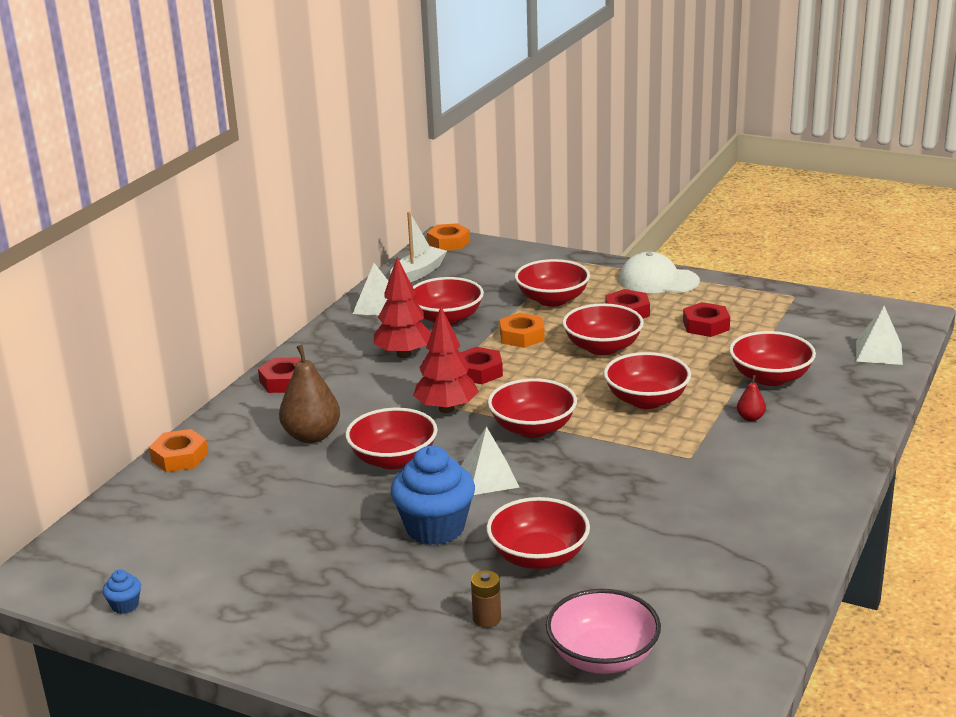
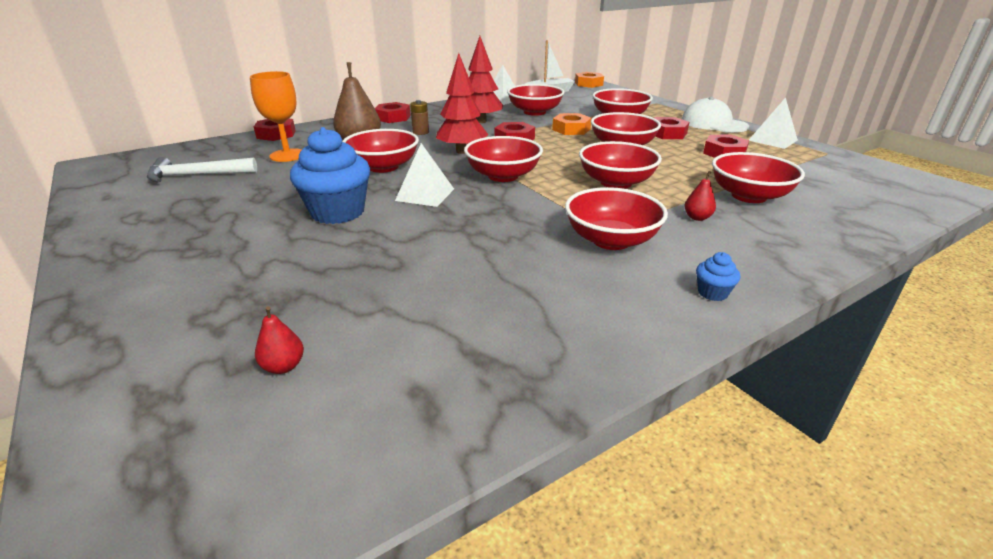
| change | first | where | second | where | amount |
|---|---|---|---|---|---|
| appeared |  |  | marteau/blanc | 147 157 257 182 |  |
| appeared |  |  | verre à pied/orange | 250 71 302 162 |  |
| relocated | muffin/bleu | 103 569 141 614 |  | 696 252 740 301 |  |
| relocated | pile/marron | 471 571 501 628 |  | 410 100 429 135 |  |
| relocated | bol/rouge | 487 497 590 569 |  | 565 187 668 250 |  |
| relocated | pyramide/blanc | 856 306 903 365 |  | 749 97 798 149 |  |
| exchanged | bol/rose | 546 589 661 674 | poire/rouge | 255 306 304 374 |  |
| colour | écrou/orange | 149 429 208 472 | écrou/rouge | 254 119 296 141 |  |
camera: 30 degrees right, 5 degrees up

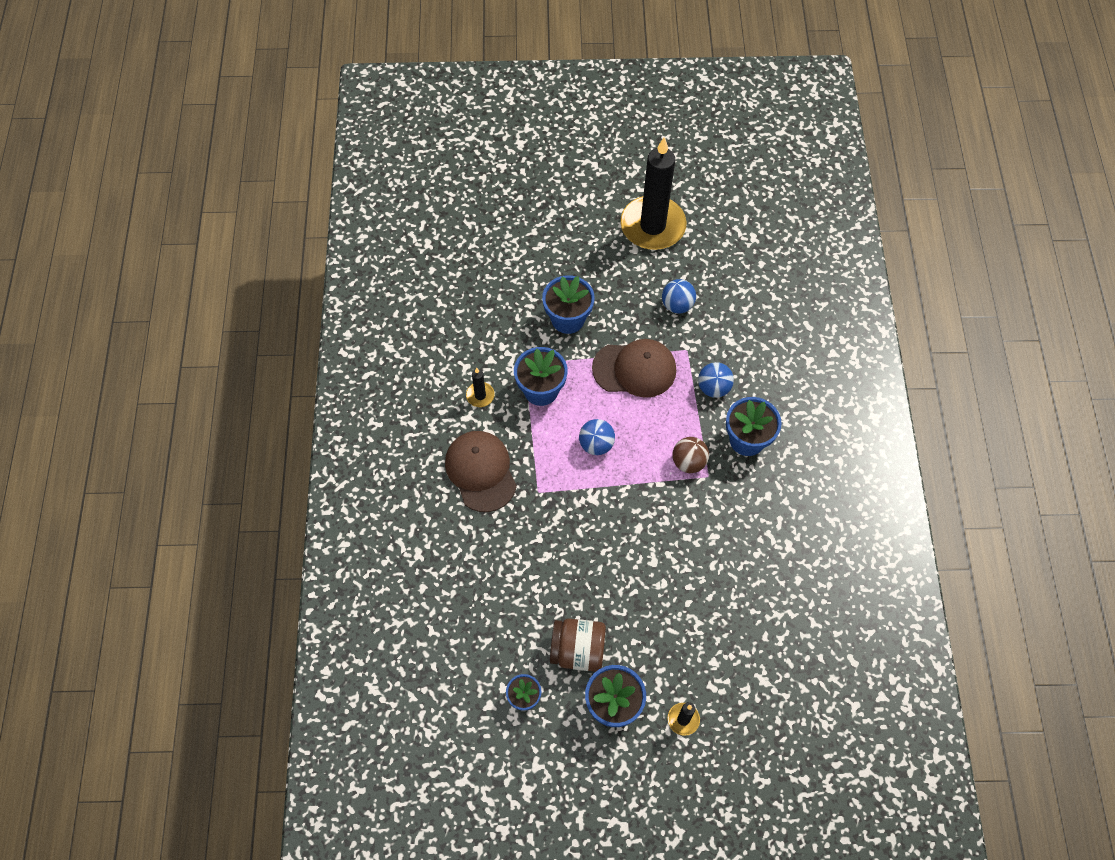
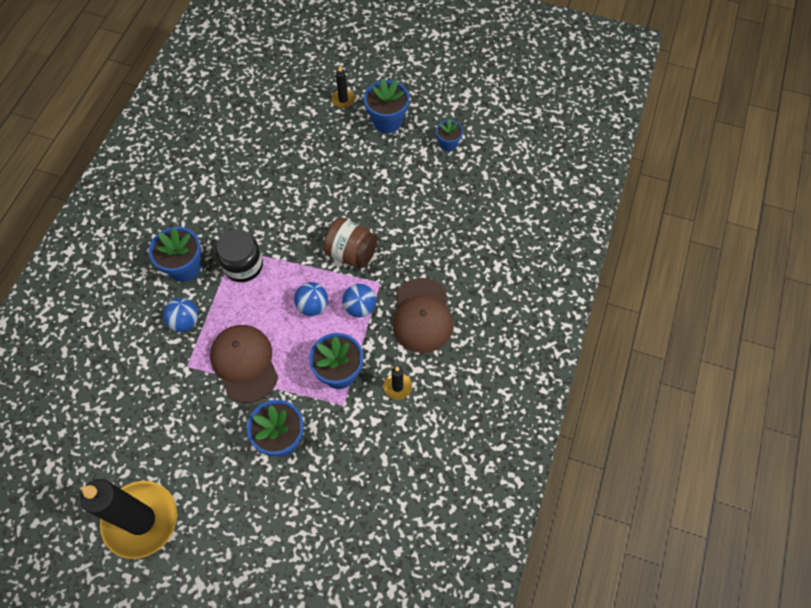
| change | first | where | second | where | amount |
|---|---|---|---|---|---|
| relocated | bocal/marron | 550 619 606 672 |  | 323 217 378 268 |  |
| relocated | balle/bleu | 662 279 696 314 |  | 342 284 376 317 |  |
| exchanged | balle/marron | 672 437 709 473 | bocal/noir | 216 229 263 282 |  |
| spun | casquette/marron | 592 339 676 398 |  | 210 325 278 403 | 45 degrees clockwise |
camera: 160 degrees left, 0 degrees up

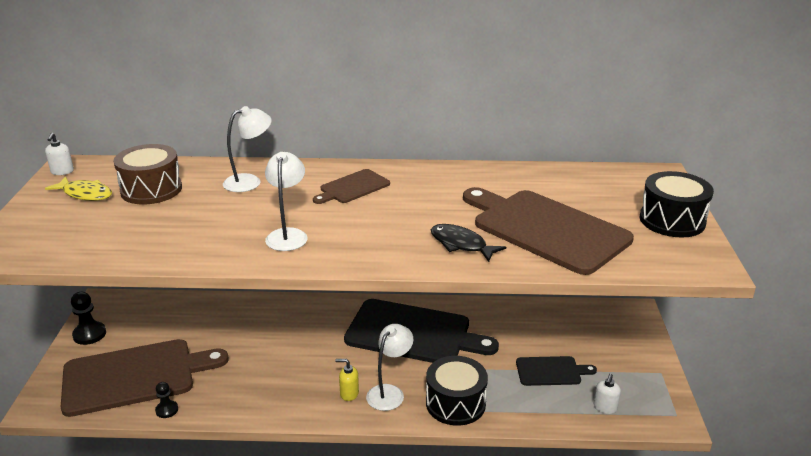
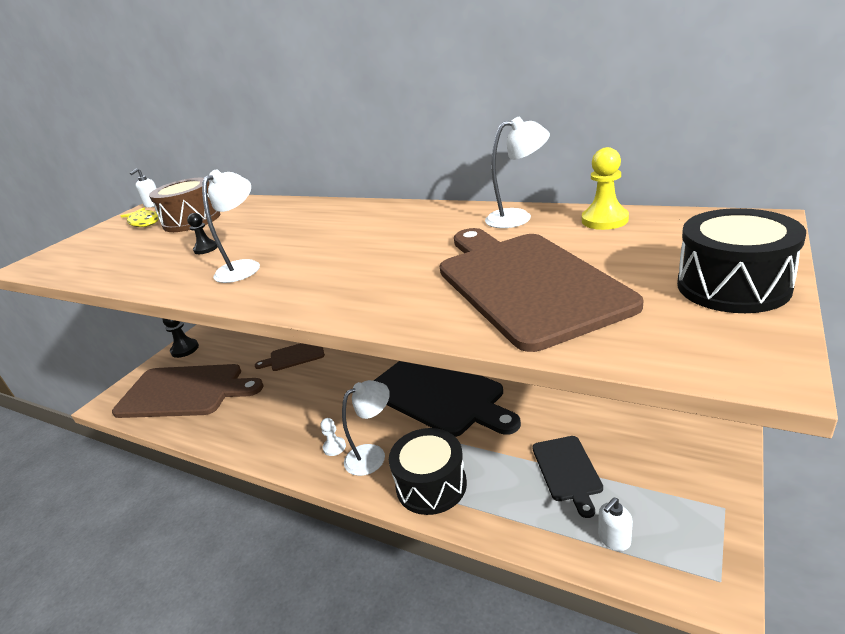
| change | first | where | second | where | amount |
|---|---|---|---|---|---|
| missing | poisson/noir | 431 224 506 262 |  |  |  |
| appeared |  |  | pion/jaune | 582 147 629 230 |  |
| relocated | pion/noir | 155 382 178 418 |  | 187 213 218 254 |  |
| relocated | lampe/blanc | 223 106 272 192 |  | 485 117 550 228 |  |
| relocated | planche à découper/marron | 313 169 390 204 |  | 255 343 325 371 |  |
| exchanged | distributeur de savon/jaune | 335 359 359 401 | pion/blanc | 320 418 346 456 |  |
| spun | planche à découper/noir | 516 356 597 386 |  | 532 436 603 518 | 60 degrees clockwise |
camera: 30 degrees right, 0 degrees up

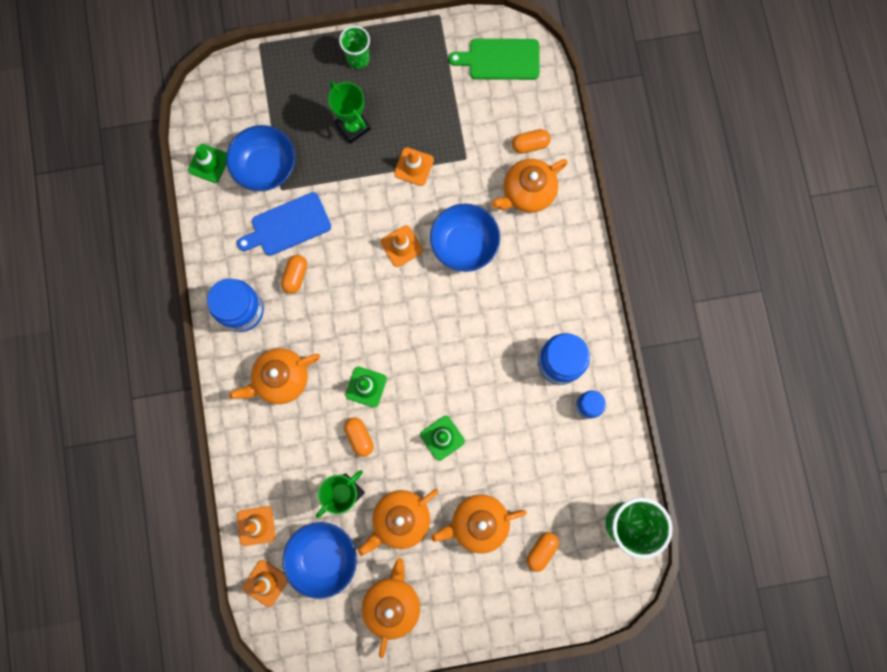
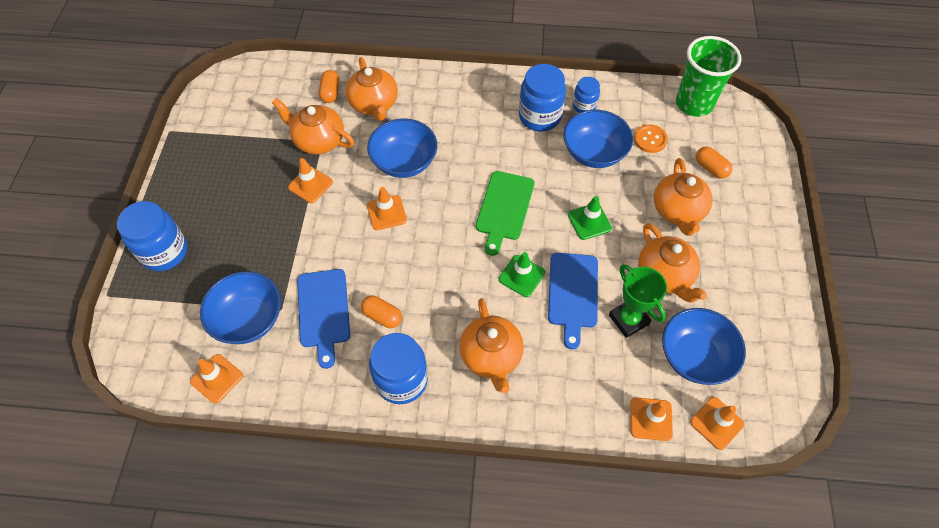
| change | first | where | second | where | amount |
|---|---|---|---|---|---|
| missing | trophée/vert | 328 81 371 143 |  |  |  |
| missing | gobelet/vert | 339 26 370 69 |  |  |  |
| appeared |  |  | bocal/bleu | 117 201 187 271 |  |
| appeared |  |  | bol/bleu | 563 110 633 168 |  |
| appeared |  |  | bouton/orange | 634 124 668 153 |  |
| relocated | théière/orange | 362 558 420 658 |  | 272 98 354 154 |  |
| relocated | planche à découper/vert | 448 39 540 80 |  | 476 171 534 256 |  |
| exchanged | gélule/orange | 344 417 374 457 | planche à découper/bleu | 548 253 598 349 |  |
| colour | cône de chantier/vert | 188 144 227 183 | cône de chantier/orange | 190 354 243 404 |  |
camera: 75 degrees left, 20 degrees down

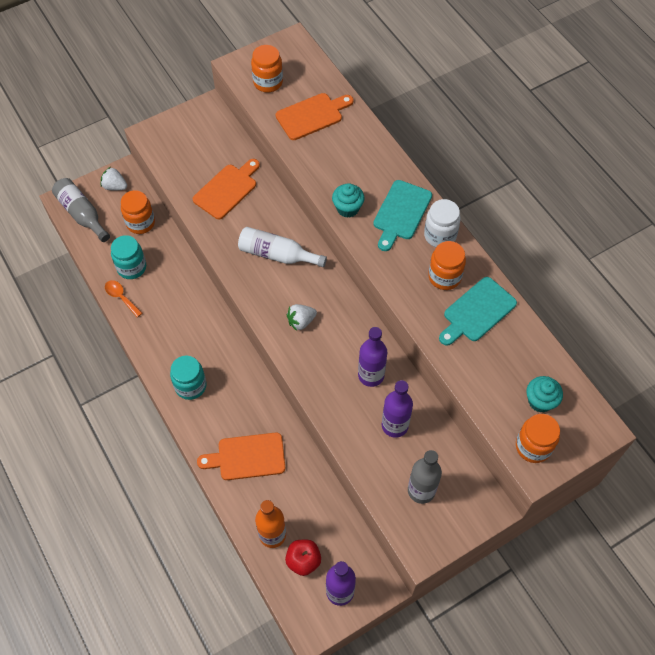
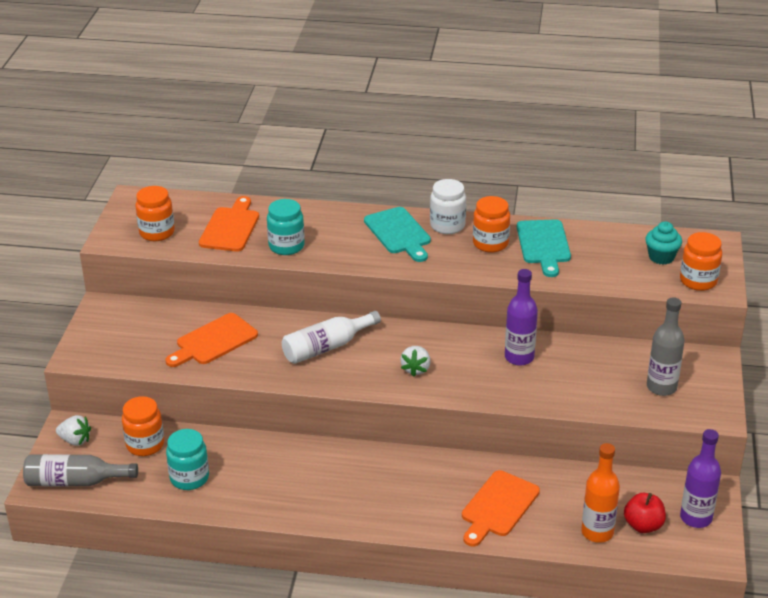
| change | first | where | second | where | amount |
|---|---|---|---|---|---|
| missing | cuillère/orange | 105 280 142 317 |  |  |  |
| missing | muffin/turquoise | 332 183 365 218 |  |  |  |
| missing | bouteille/violet | 382 380 413 438 |  |  |  |
| relocated | bocal/turquoise | 170 356 206 400 |  | 267 199 305 255 |  |
| spun | fraise/blanc | 101 167 127 190 |  | 56 415 91 446 | 135 degrees counterclockwise |
| spun | planche à découper/orange | 193 159 260 219 |  | 166 313 258 367 | 120 degrees counterclockwise |
camera: 50 degrees left, 25 degrees down

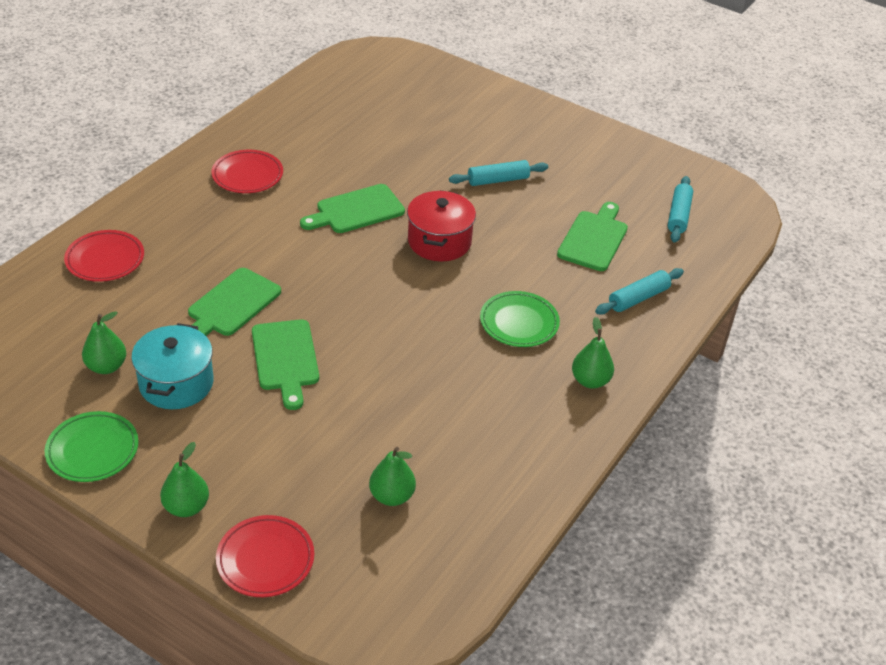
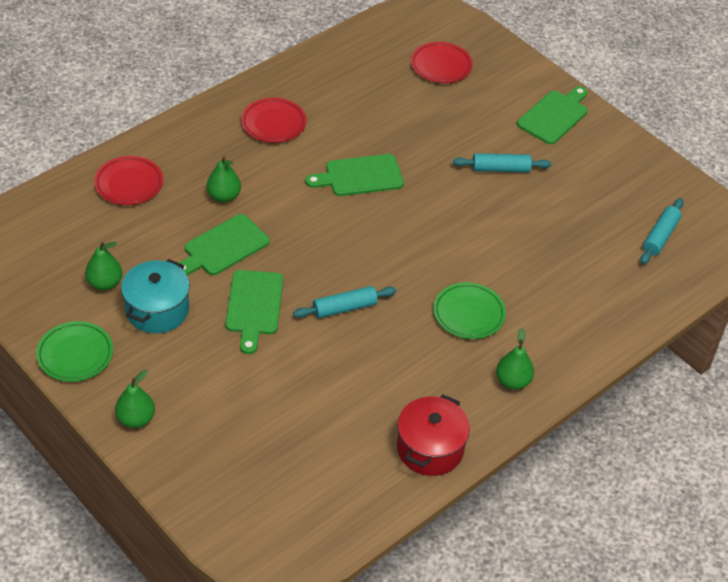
| change | first | where | second | where | amount |
|---|---|---|---|---|---|
| relocated | assiette/rouge | 216 515 314 597 |  | 411 42 473 83 |  |
| relocated | poire/vert | 369 447 416 506 |  | 207 156 241 202 |  |
| relocated | marmite/rouge | 407 190 476 261 |  | 397 394 470 476 |  |
| relocated | planche à découper/vert | 557 202 628 271 |  | 517 86 588 144 |  |
| relocated | rouleau à pâtisserie/turquoise | 595 268 684 314 |  | 293 286 396 318 |  |
camera: 15 degrees right, 5 degrees up

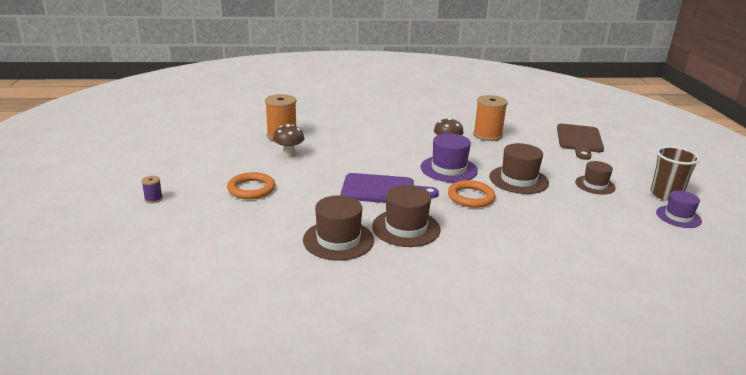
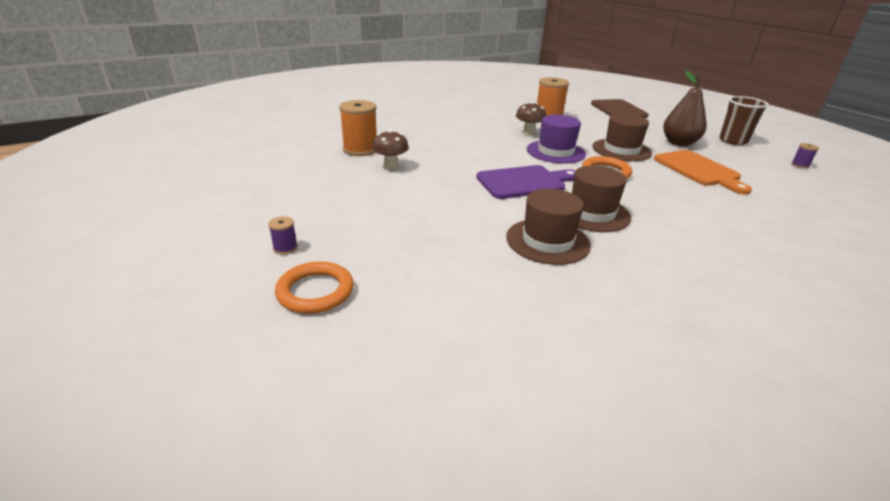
| change | first | where | second | where | amount |
|---|---|---|---|---|---|
| missing | chapeau/violet | 656 191 702 228 |  |  |  |
| appeared |  |  | planche à découper/orange | 654 150 752 195 |  |
| appeared |  |  | bobine/violet | 791 143 819 169 |  |
| relocated | anneau/orange | 227 172 275 199 |  | 275 261 354 314 |  |
| exchanged | chapeau/marron | 575 161 616 195 | poire/marron | 663 70 707 146 |  |
camera: 25 degrees left, 5 degrees up

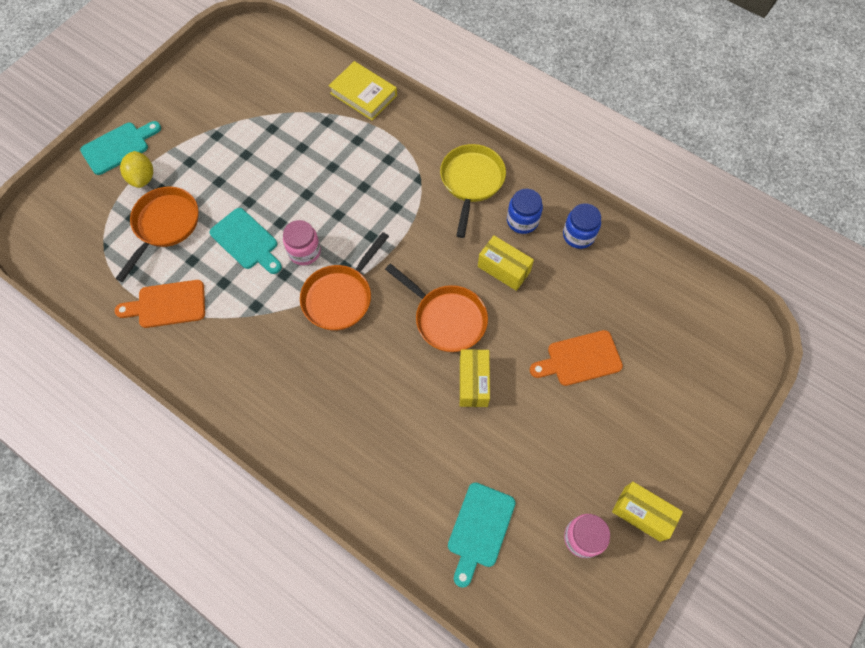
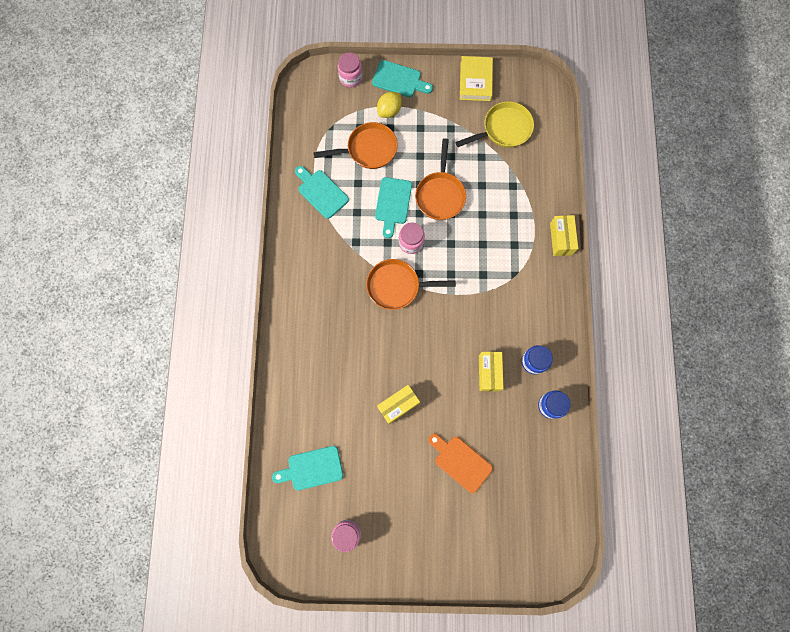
| change | first | where | second | where | amount |
|---|---|---|---|---|---|
| appeared |  |  | bocal/rose | 337 52 362 87 |  |
| relocated | livre/jaune | 329 61 397 120 |  | 460 56 493 101 |  |
| relocated | poêle/orange | 385 264 488 352 |  | 415 138 466 220 |  |
| relocated | poêle/jaune | 440 144 506 238 |  | 455 101 534 148 |  |
| relocated | boîte/jaune | 612 482 683 542 |  | 550 215 578 256 |  |
| colour | planche à découper/orange | 115 280 205 328 | planche à découper/turquoise | 295 166 349 219 |  |
camera: 55 degrees right, 10 degrees up

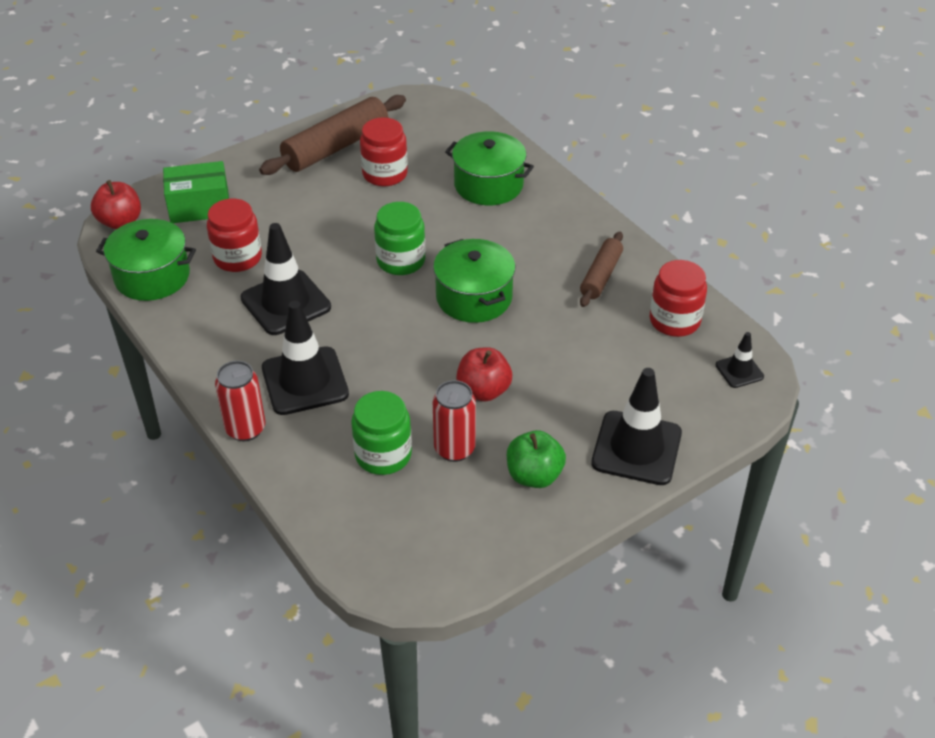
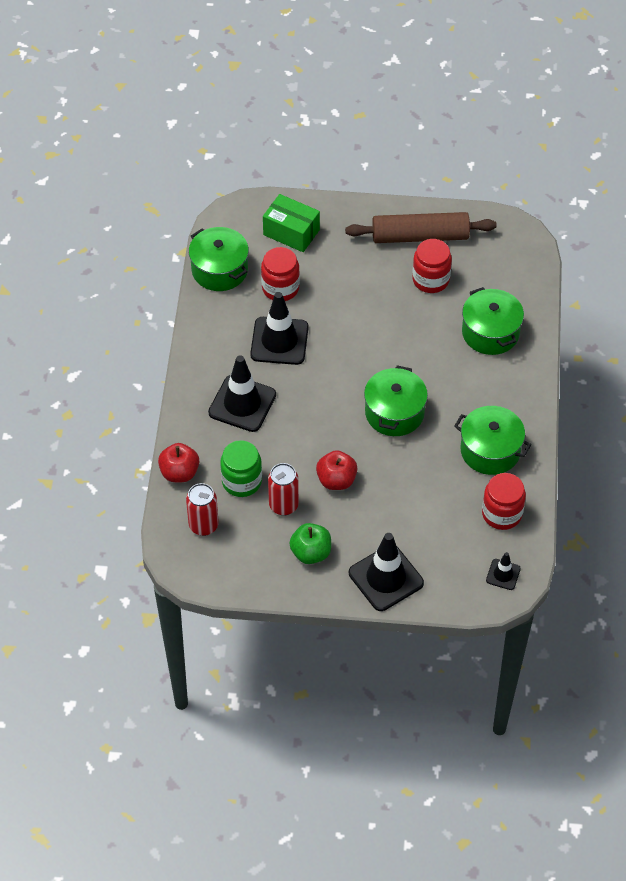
| change | first | where | second | where | amount |
|---|---|---|---|---|---|
| missing | bocal/vert | 374 202 425 275 |  |  |  |
| relocated | pomme/rouge | 91 180 141 229 |  | 158 443 199 482 |  |
| relocated | canette/rouge | 215 361 265 441 |  | 186 483 219 536 |  |
| exchanged | rouleau à pâtisserie/marron | 580 232 623 307 | marmite/vert | 454 406 531 475 |  |
camera: 40 degrees right, 10 degrees up

